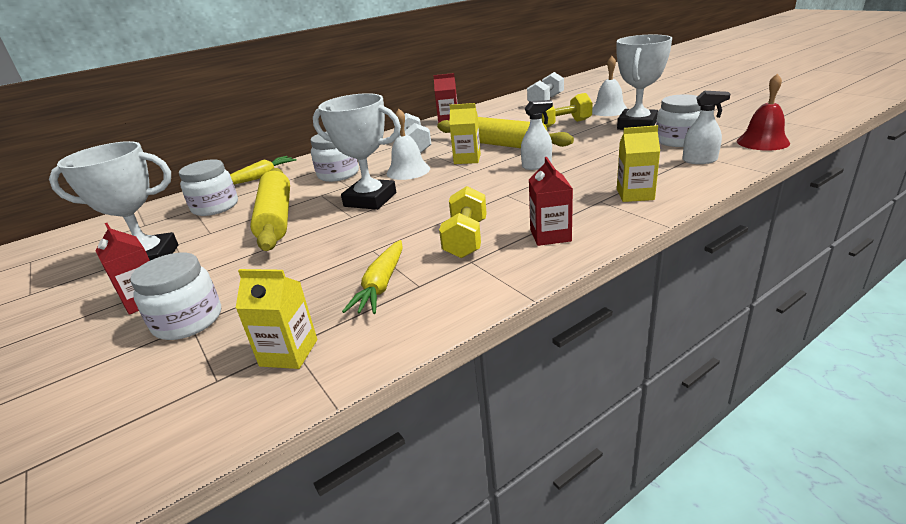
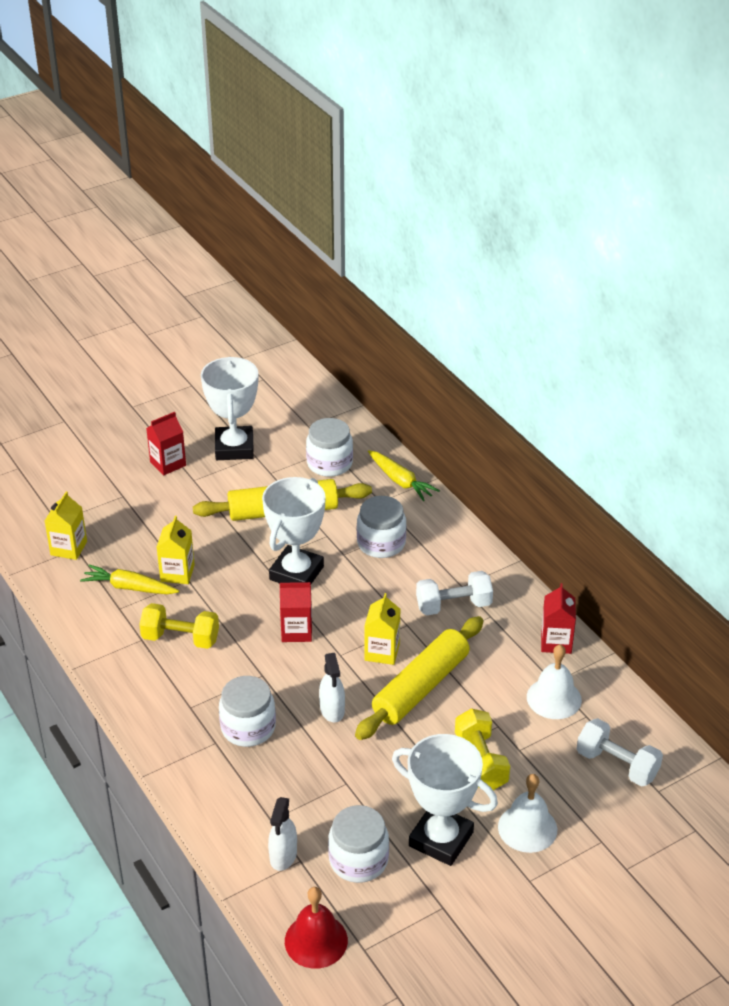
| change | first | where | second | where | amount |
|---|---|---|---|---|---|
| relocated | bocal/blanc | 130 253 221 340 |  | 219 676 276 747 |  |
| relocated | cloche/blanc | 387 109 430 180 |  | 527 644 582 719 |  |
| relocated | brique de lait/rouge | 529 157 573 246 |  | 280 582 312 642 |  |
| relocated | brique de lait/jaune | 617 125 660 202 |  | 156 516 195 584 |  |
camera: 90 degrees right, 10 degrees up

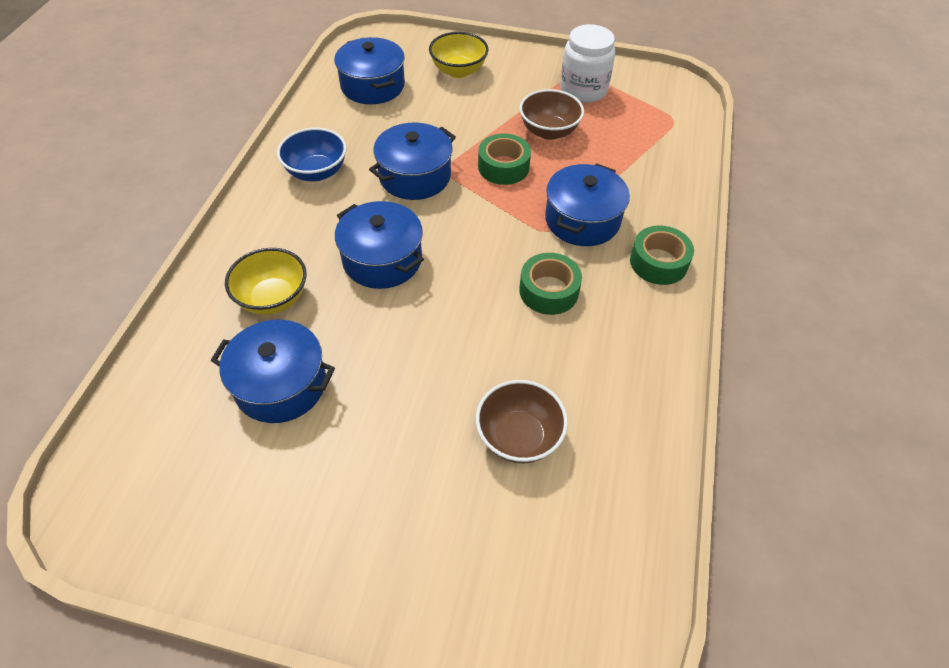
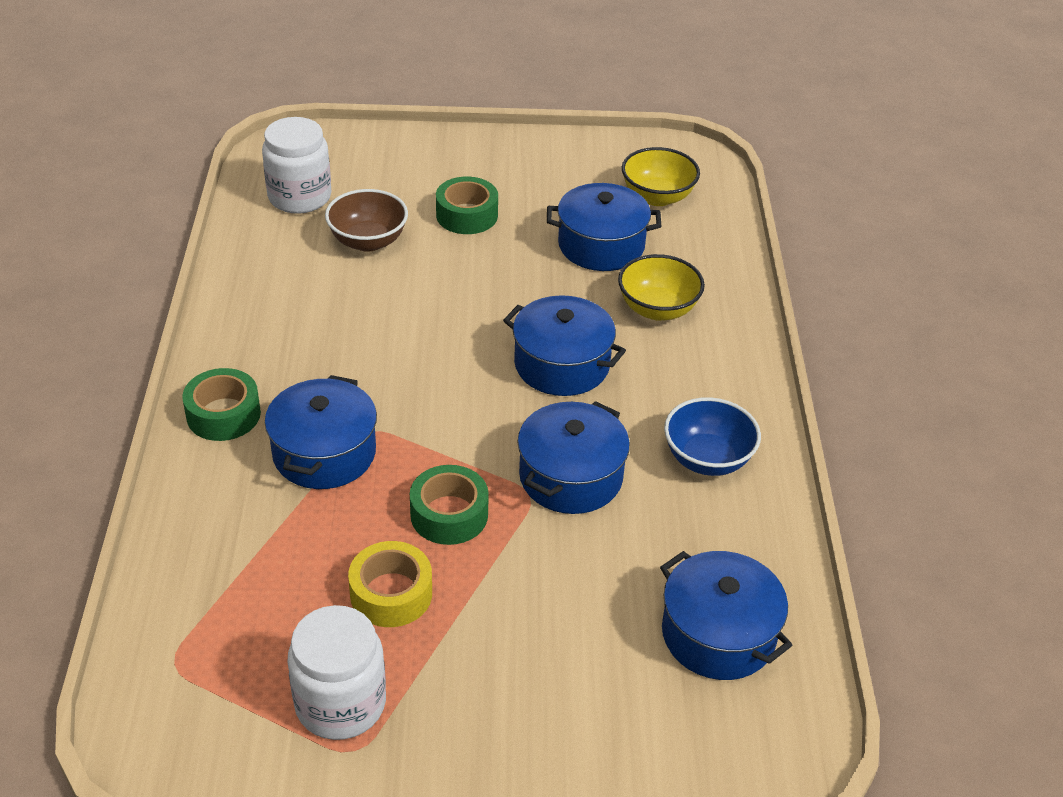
| change | first | where | second | where | amount |
|---|---|---|---|---|---|
| appeared |  |  | bocal/blanc | 262 117 332 214 |  |
| relocated | bol/jaune | 429 32 489 78 |  | 622 147 700 206 |  |
| relocated | ruban adhésif/vert | 519 253 582 315 |  | 436 177 498 234 |  |
| exchanged | bol/marron | 519 89 584 140 | ruban adhésif/jaune | 348 541 432 627 |  |
camera: 165 degrees right, 10 degrees down

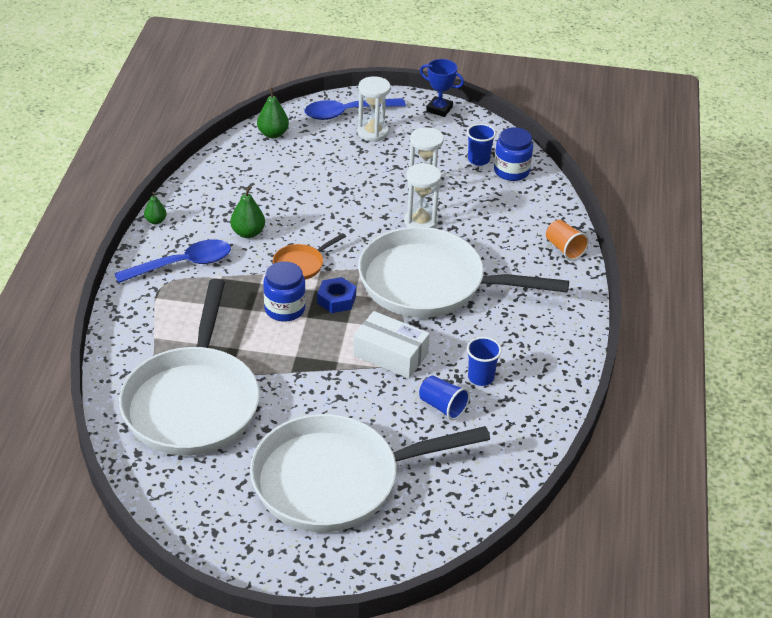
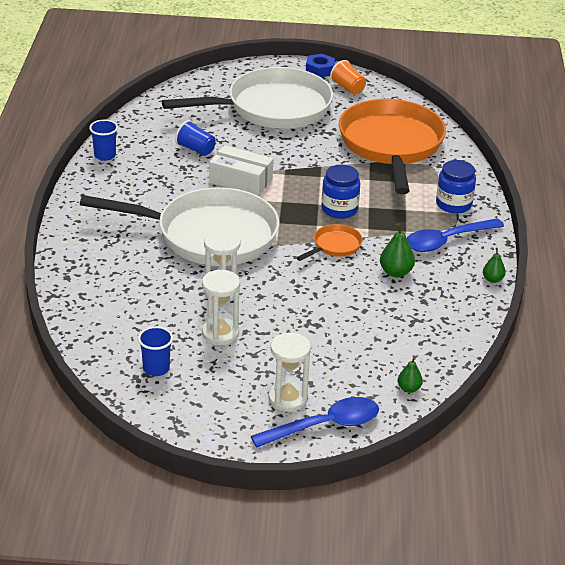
| change | first | where | second | where | amount |
|---|---|---|---|---|---|
| missing | trophée/bleu | 420 59 464 117 |  |  |  |
| relocated | écrou/bleu | 317 277 356 313 |  | 306 53 335 77 |  |
| relocated | gobelet/bleu | 467 337 502 386 |  | 89 120 118 161 |  |
| relocated | bocal/bleu | 494 127 533 181 |  | 436 160 476 214 |  |
| relocated | gobelet/orange | 546 220 589 260 |  | 330 60 366 95 |  |
| colour | poêle/blanc | 119 279 260 456 | poêle/orange | 339 99 446 194 |  |
| size | poire/vert | 257 88 289 138 |  | 398 357 423 393 | x0.65 |
camera: 175 degrees right, 5 degrees down

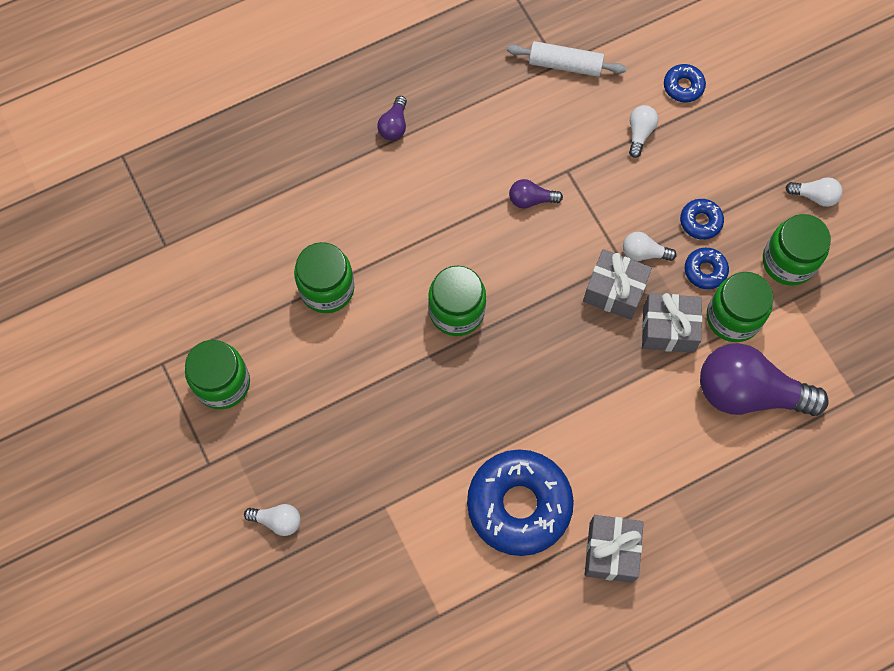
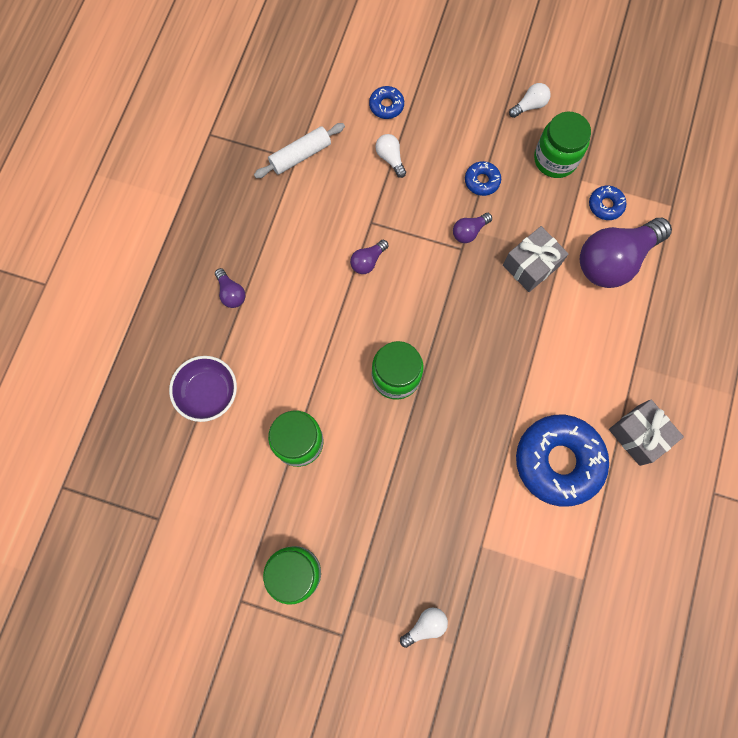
| change | first | where | second | where | amount |
|---|---|---|---|---|---|
| missing | cadeau/gris | 583 249 652 320 |  |  |  |
| missing | bocal/vert | 707 272 773 342 |  |  |  |
| appeared |  |  | bol/violet | 169 356 237 422 |  |
| relocated | beignet/bleu | 685 248 729 289 |  | 589 186 626 220 |  |
| colour | ampoule/blanc | 623 232 676 261 | ampoule/violet | 453 213 492 243 |  |
camera: 45 degrees left, 5 degrees up

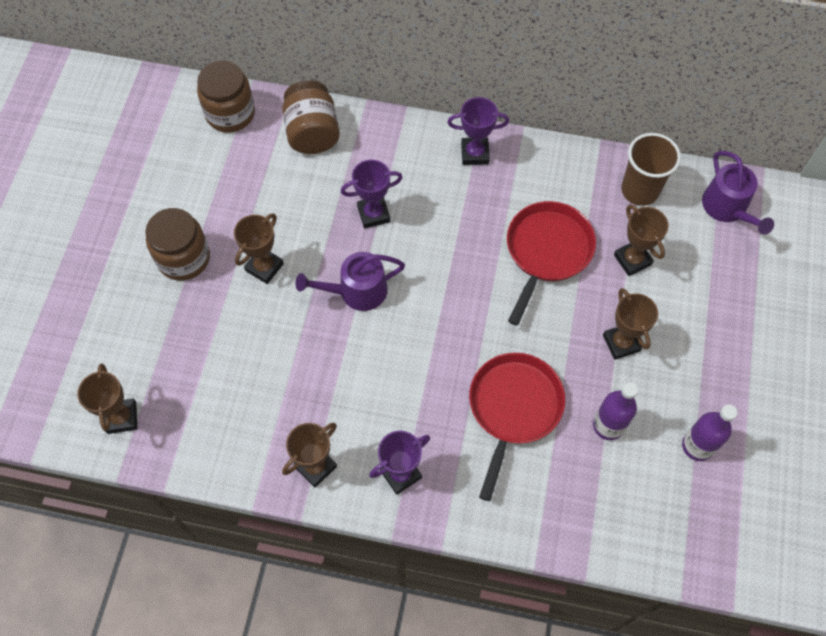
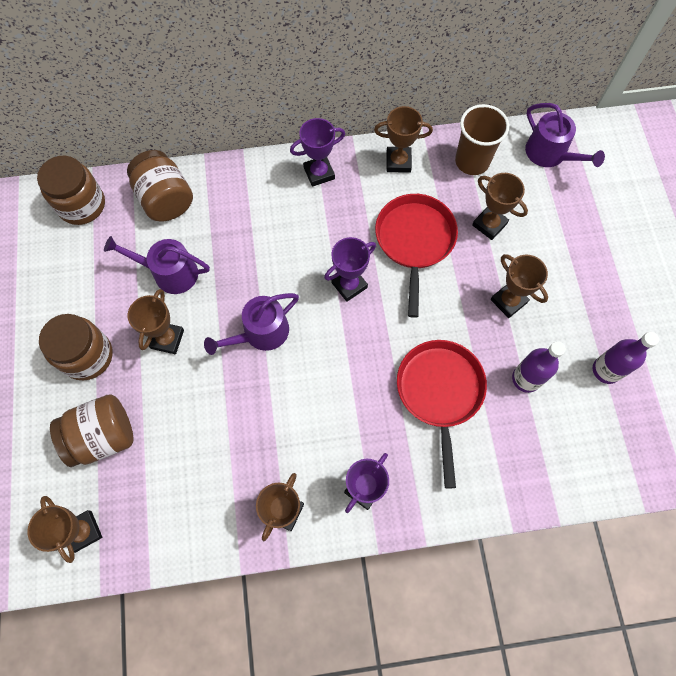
| change | first | where | second | where | amount |
|---|---|---|---|---|---|
| appeared |  |  | bocal/marron | 50 394 134 467 |  |
| appeared |  |  | arrosoir/violet | 104 236 210 294 |  |
| appeared |  |  | trophée/marron | 374 106 433 173 |  |
| relocated | trophée/violet | 341 160 403 228 |  | 324 237 376 302 |  |
camera: 20 degrees left, 5 degrees up

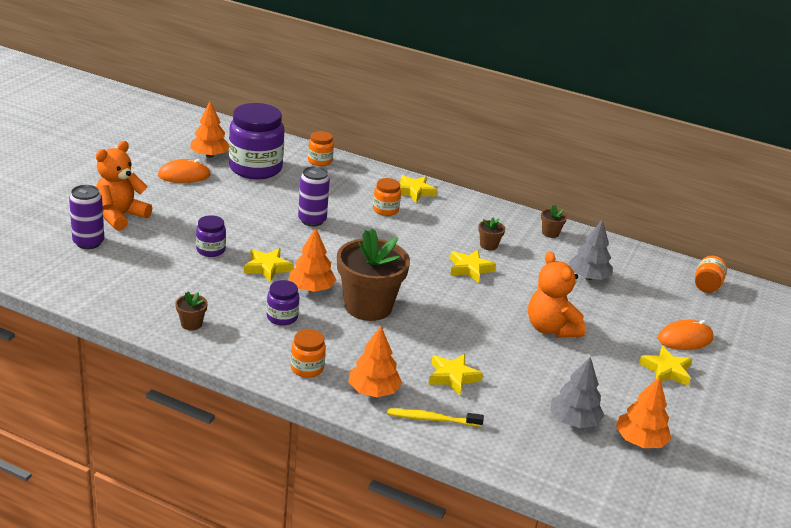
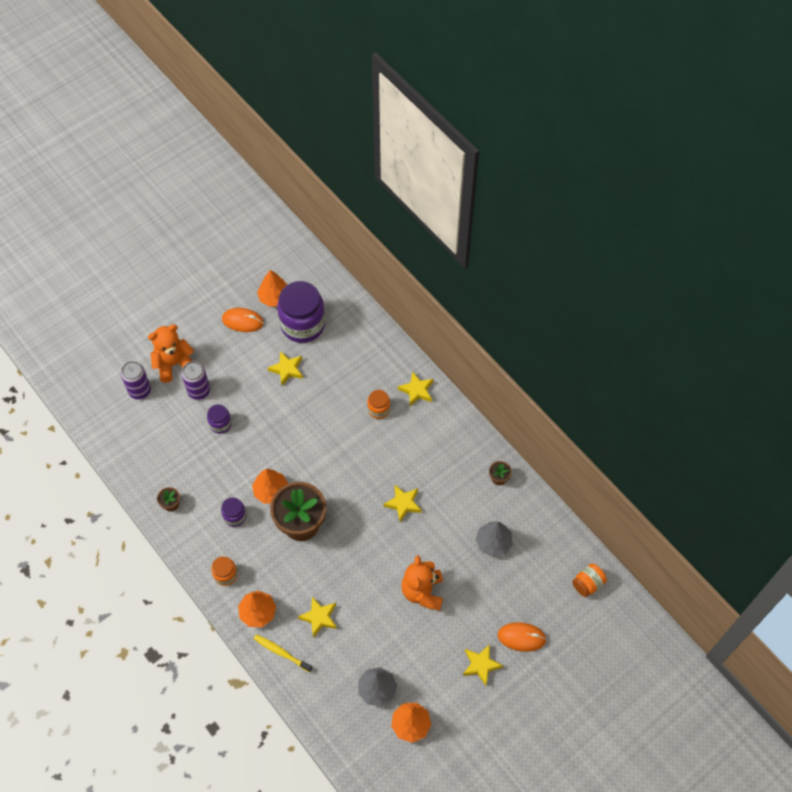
| change | first | where | second | where | amount |
|---|---|---|---|---|---|
| missing | bocal/orange | 308 131 334 166 |  |  |  |
| missing | pot de fleurs/marron | 478 218 505 251 |  |  |  |
| relocated | étoile/jaune | 244 248 293 282 |  | 268 351 303 385 |  |
| relocated | canette/violet | 298 166 330 226 |  | 181 361 210 400 |  |
camera: 30 degrees right, 30 degrees up

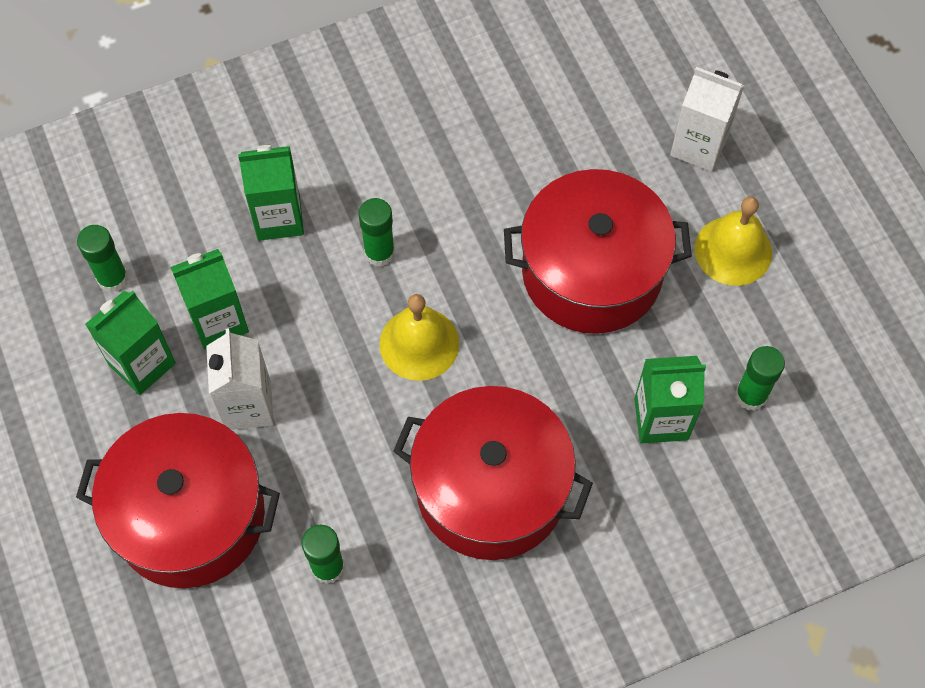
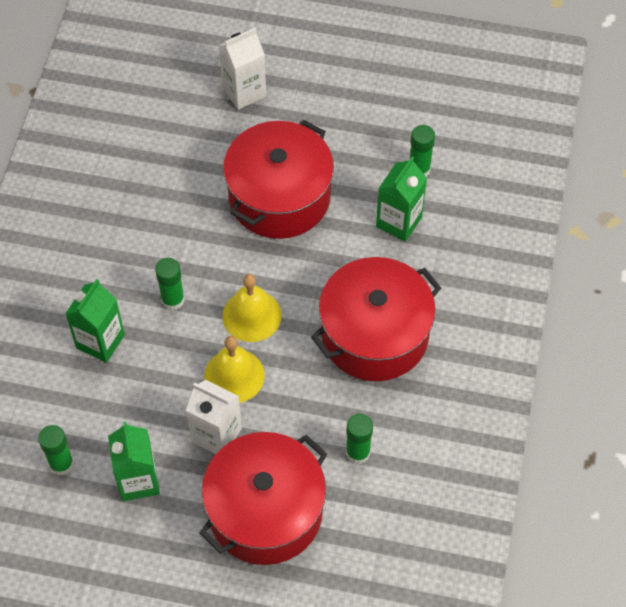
| change | first | where | second | where | amount |
|---|---|---|---|---|---|
| missing | brique de lait/vert | 171 249 249 350 |  |  |  |
| relocated | cloche/jaune | 695 197 772 286 |  | 204 336 265 403 |  |
camera: 55 degrees left, 5 degrees down

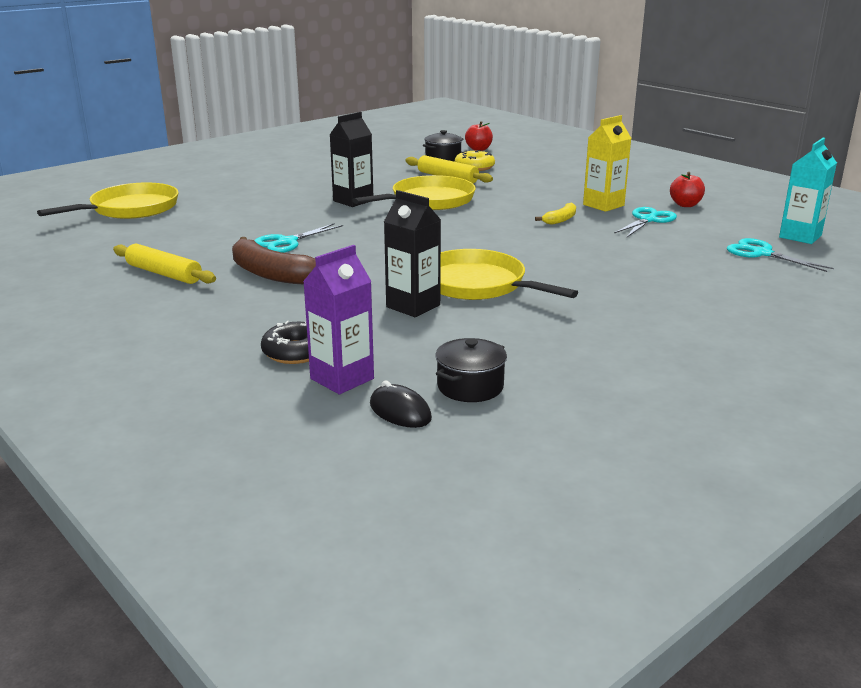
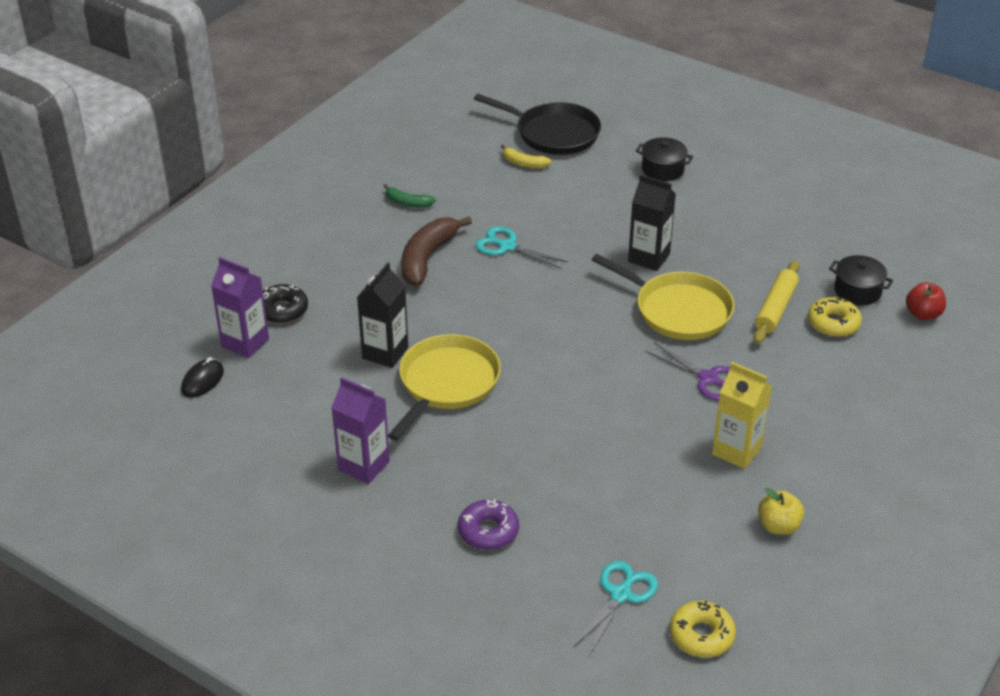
| change | first | where | second | where | amount |
|---|---|---|---|---|---|
| missing | ciseaux/turquoise | 614 207 677 237 |  |  |  |
| appeared |  |  | brique de lait/violet | 331 377 390 484 |  |
| appeared |  |  | beignet/violet | 458 499 519 550 |  |
| appeared |  |  | ciseaux/violet | 645 342 730 401 |  |
| relocated | marmite/noir | 435 338 507 402 |  | 636 137 693 181 |  |
| relocated | banane/jaune | 535 203 576 225 |  | 501 145 552 168 |  |
| exchanged | rouleau à pâtisserie/jaune | 113 244 216 284 | banane/vert | 384 184 436 208 |  |
| exchanged | brique de lait/turquoise | 779 138 837 244 | beignet/jaune | 670 601 736 658 |  |
| colour | poêle/jaune | 37 183 179 219 | poêle/noir | 474 94 601 155 |  |
| colour | pomme/rouge | 670 172 705 207 | pomme/jaune | 758 488 804 535 |  |
camera: 75 degrees right, 15 degrees up

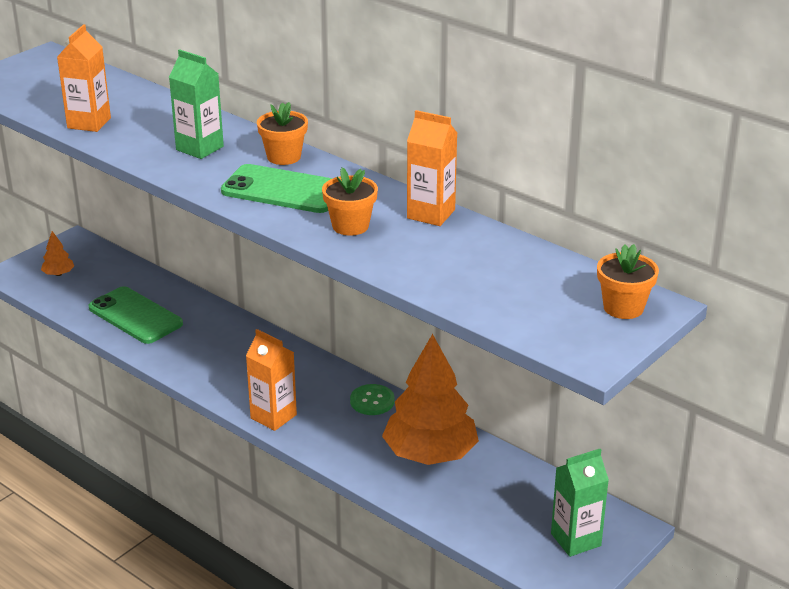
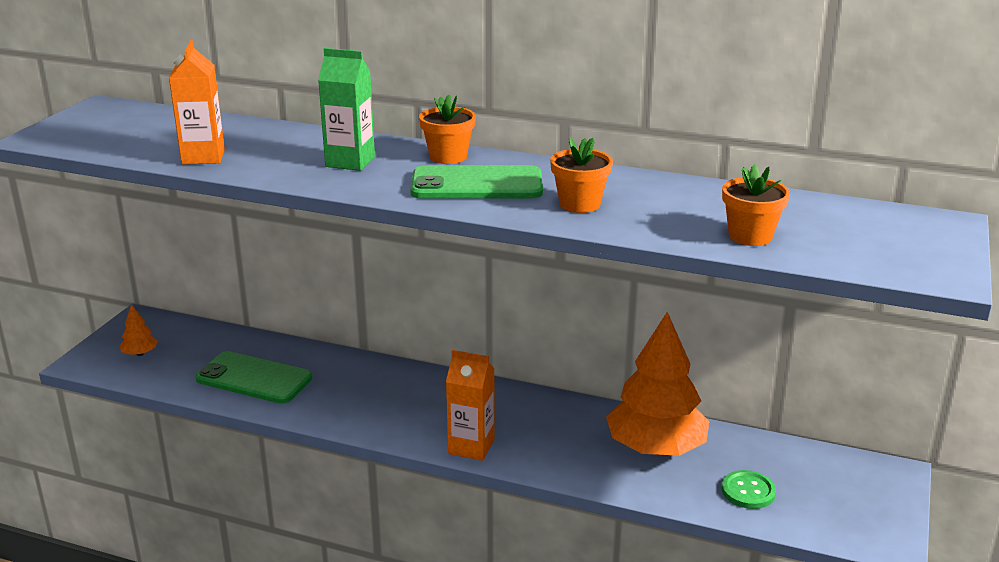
| change | first | where | second | where | amount |
|---|---|---|---|---|---|
| missing | brique de lait/orange | 407 110 457 226 |  |  |  |
| missing | brique de lait/vert | 551 449 609 557 |  |  |  |
| relocated | bouton/vert | 350 384 394 415 |  | 722 470 776 509 |  |
| relocated | pot de fleurs/orange | 597 244 659 319 |  | 722 164 790 246 |  |
camera: 20 degrees left, 5 degrees down

